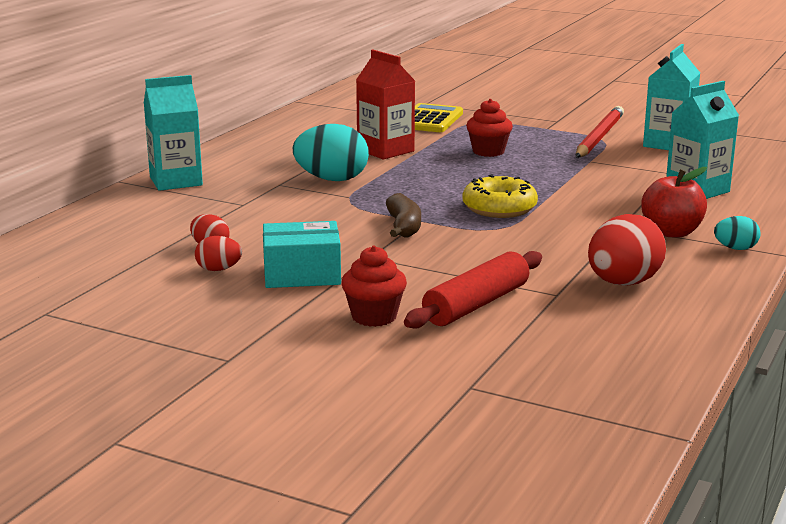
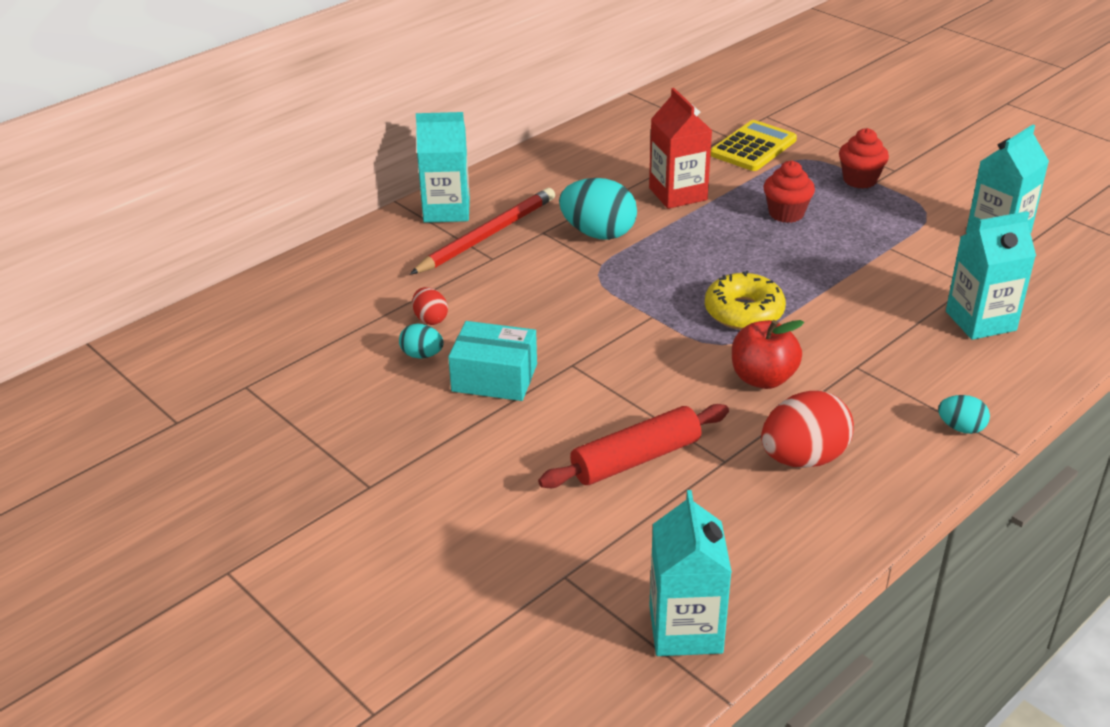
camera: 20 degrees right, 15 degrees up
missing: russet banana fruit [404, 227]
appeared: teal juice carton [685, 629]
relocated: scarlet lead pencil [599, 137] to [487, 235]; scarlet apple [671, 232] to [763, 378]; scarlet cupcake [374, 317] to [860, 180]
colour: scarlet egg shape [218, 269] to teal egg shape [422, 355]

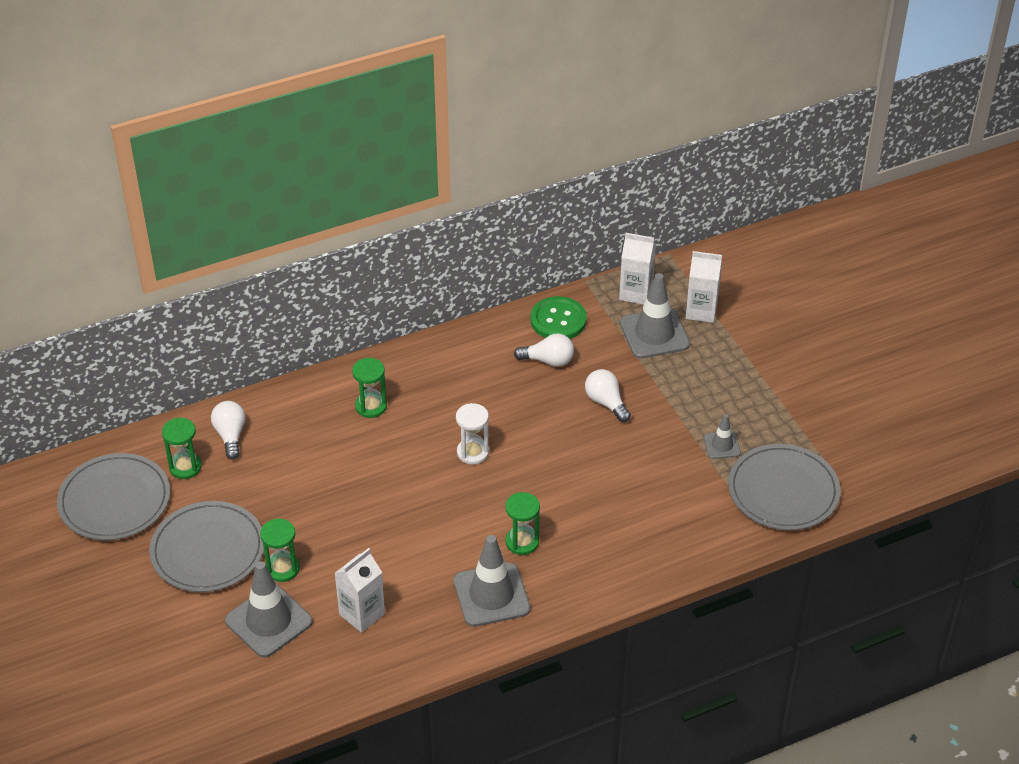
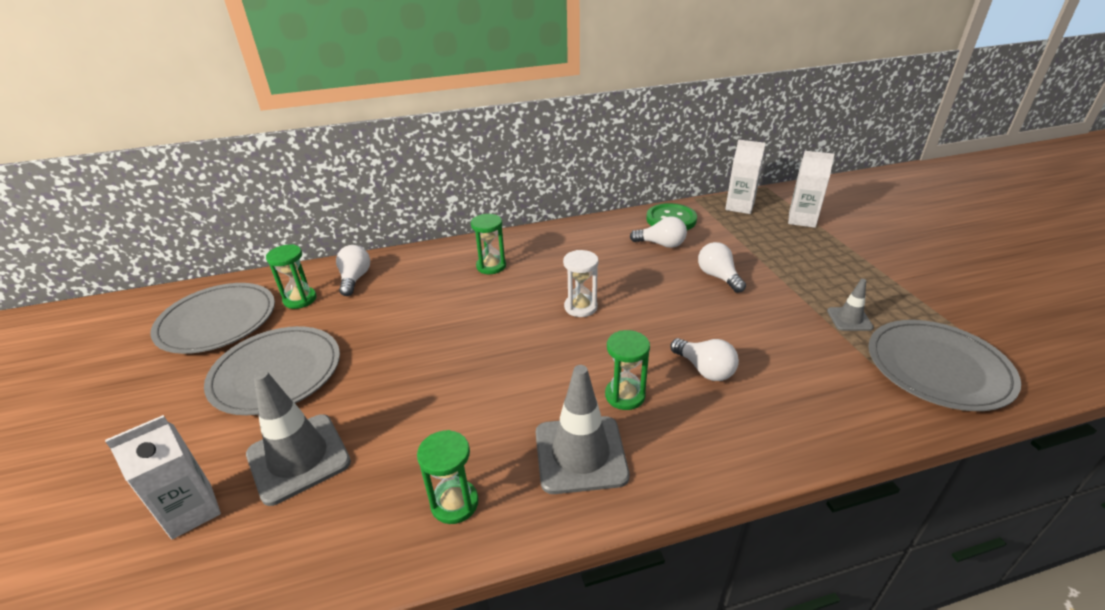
camera: 10 degrees right, 10 degrees down
missing: grey road cone [654, 334]
appeared: snow-white light bulb [704, 369]
relocated: leaf-green sandglass [282, 568] to [454, 503]; snow-white juice carton [362, 614] to [192, 511]

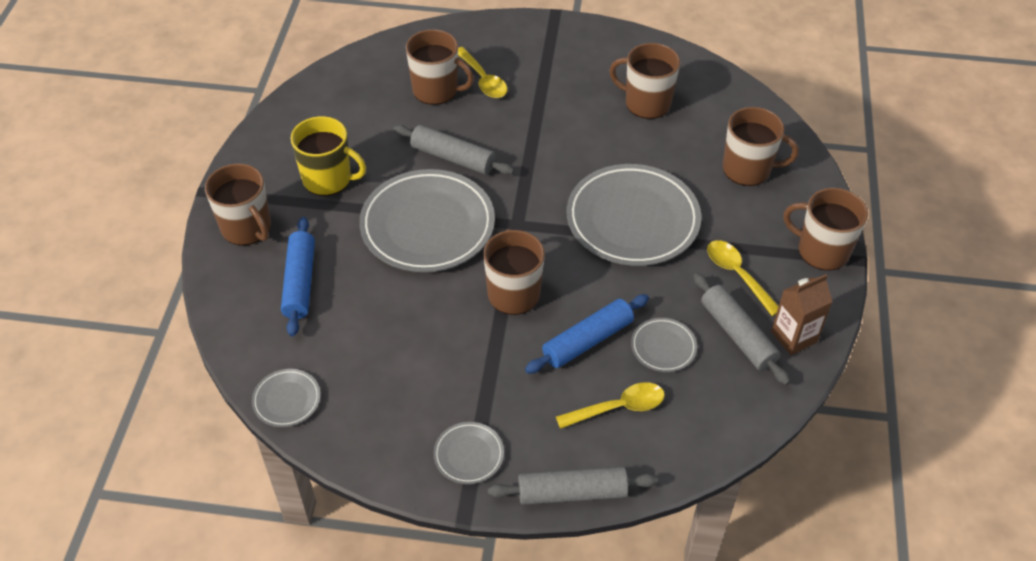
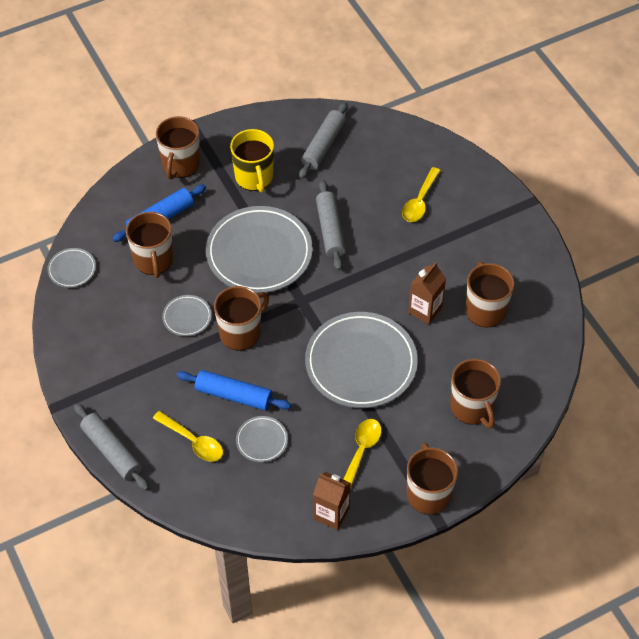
camera: 55 degrees right, 5 degrees up
appeared: russet juice carton [425, 310]
relocated: russet tea mug [436, 90] to [153, 260]; grey rolling pin [737, 335] to [323, 145]; grey dinner plate [468, 455] to [187, 317]

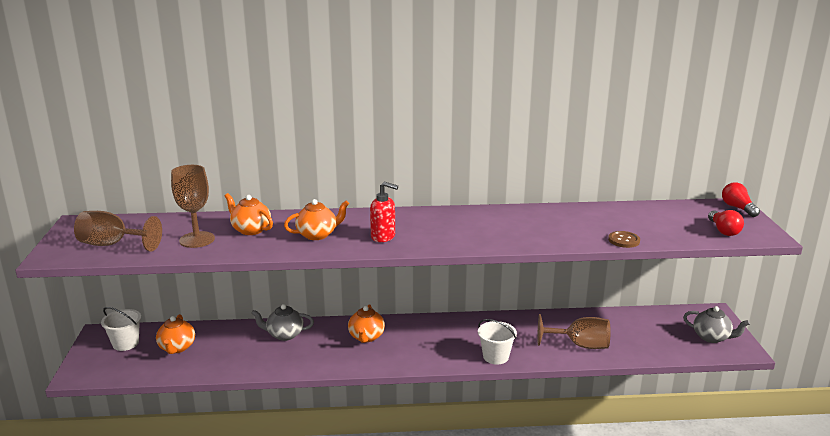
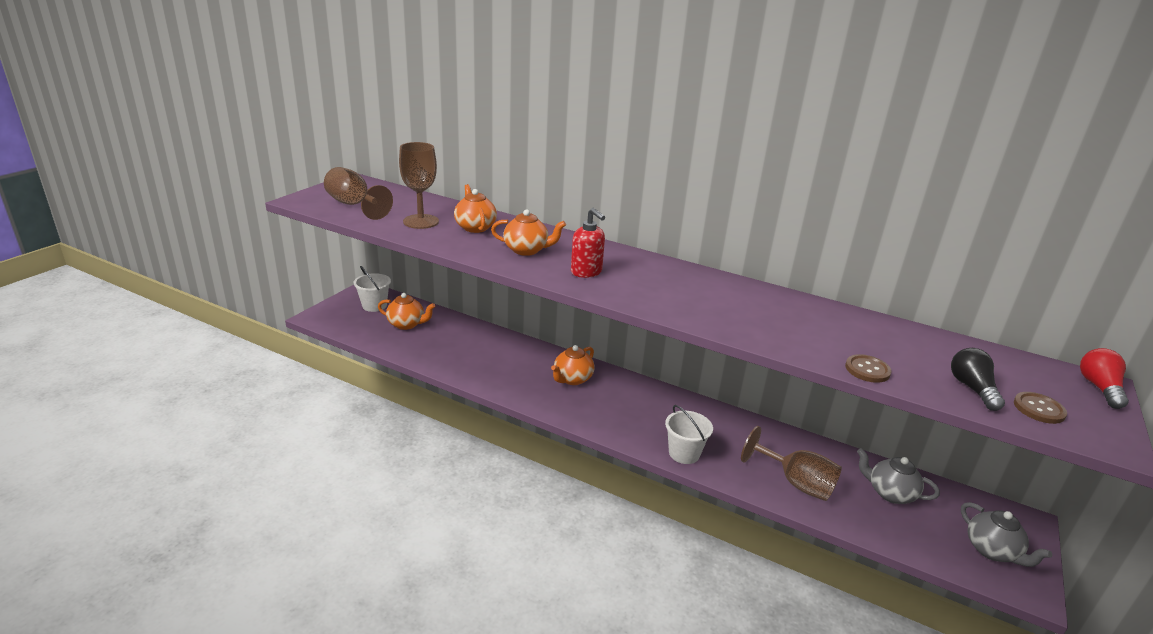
camera: 30 degrees right, 5 degrees up
appeared: black light bulb [972, 389]
relocated: grey tea pot [284, 335] to [890, 493]
exchanged: scarlet light bulb [723, 231] to russet shirt button [1039, 409]
spun: orange tea pot [177, 348] = [407, 324] 105 degrees counterclockwise

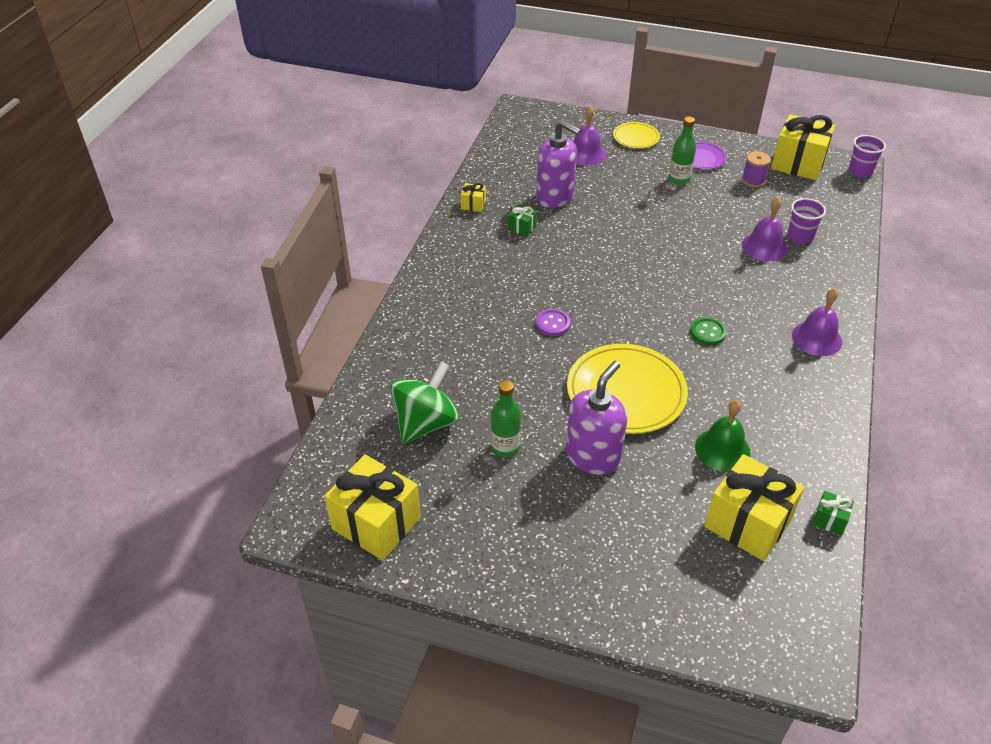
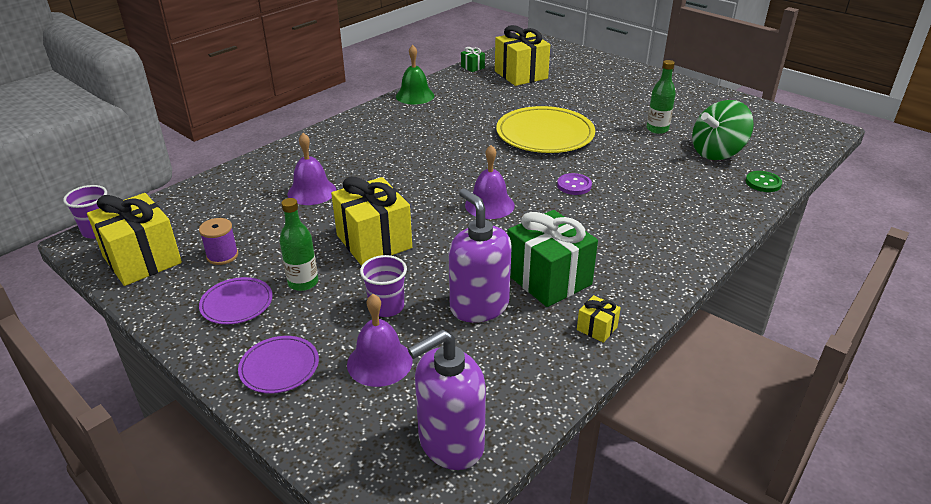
camera: 155 degrees left, 10 degrees down
relocated: purple tumbler [800, 237] to [386, 307]; purple school bell [816, 338] to [489, 205]; leaf-green shirt button [708, 332] to [763, 183]; purple soap dispenser [593, 456] to [450, 443]; leaf-green school bell [722, 449] to [415, 96]; yellow wrapped gift [376, 523] to [374, 241]
colour: yellow dinner plate [636, 137] to purple dinner plate [279, 367]
size: leaf-green wrapped gift [522, 228] = [548, 279] x2.26

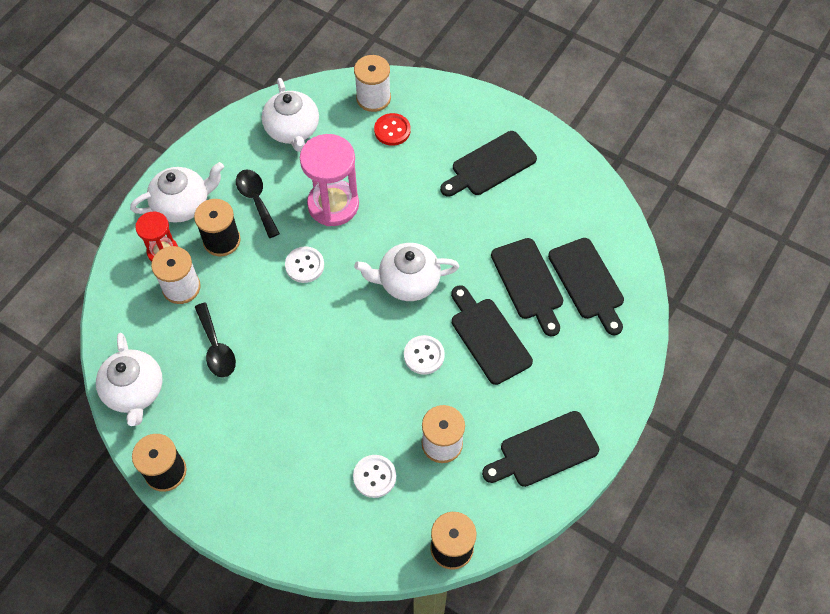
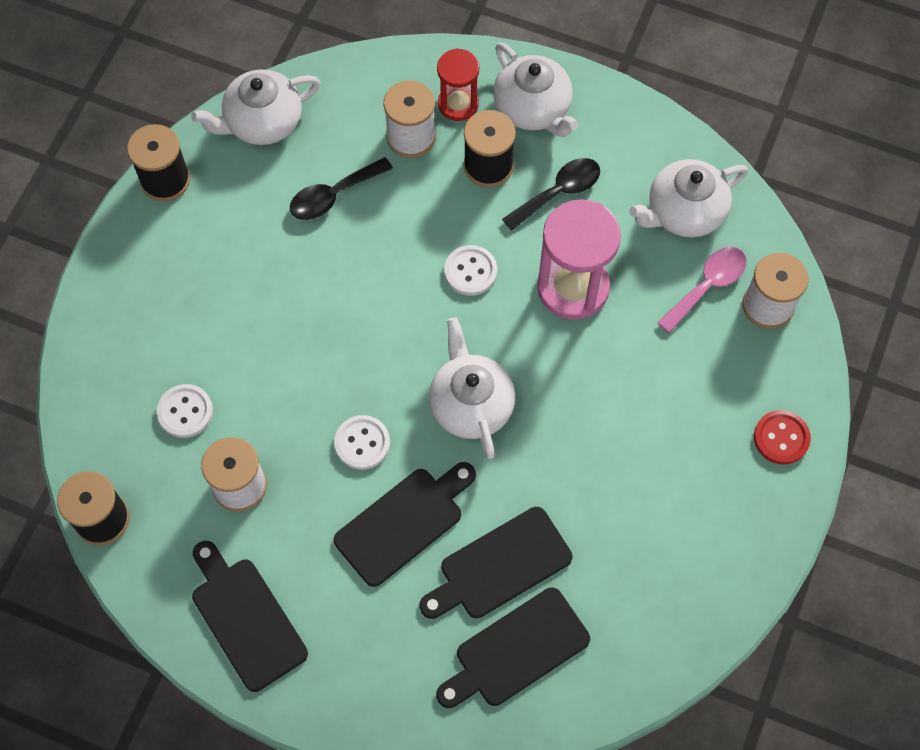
camera: 80 degrees right, 5 degrees up
missing: black chopping board [490, 165]
appeared: pink teaspoon [707, 286]
relocated: scarlet shirt button [392, 130] to [781, 438]

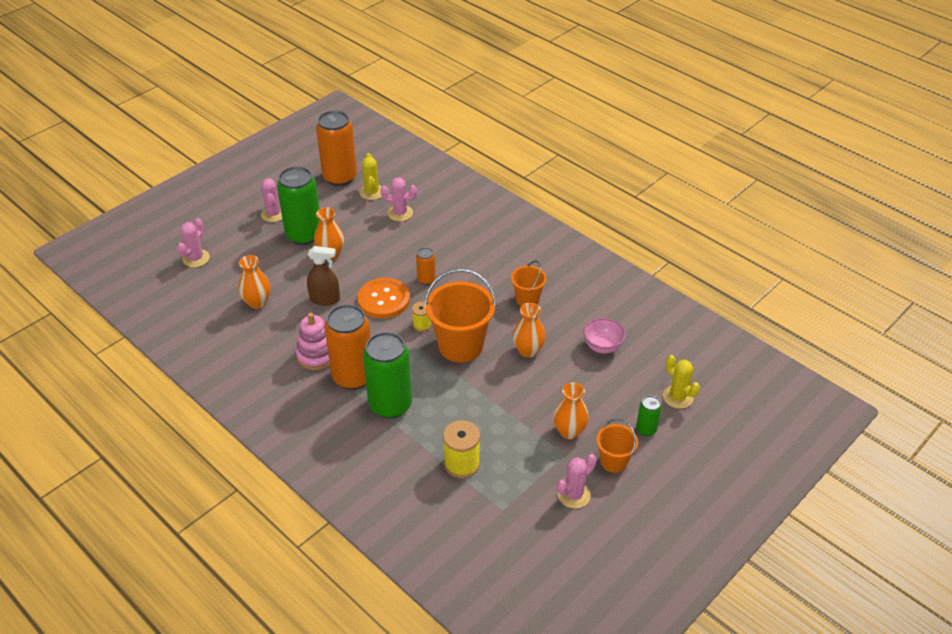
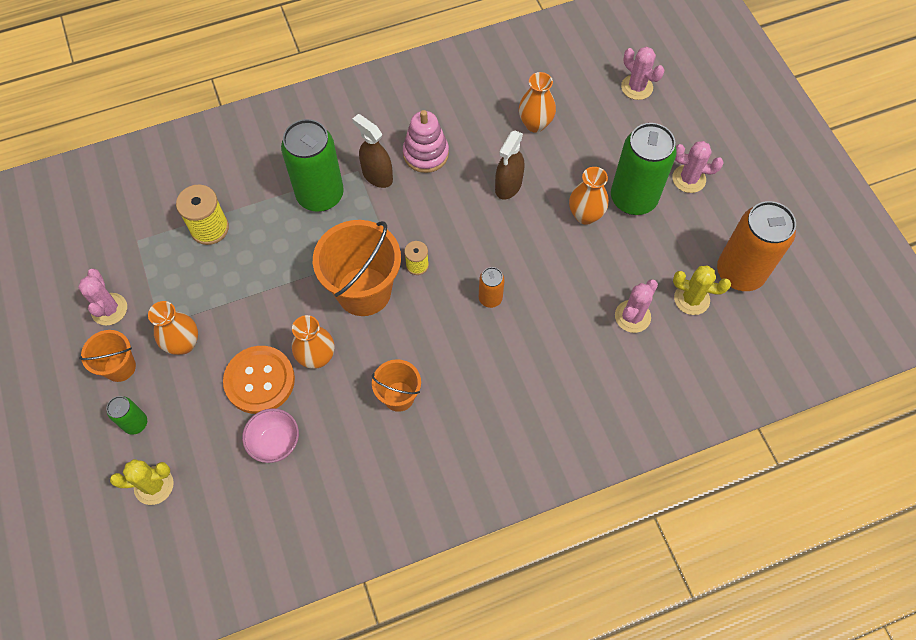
camera: 115 degrees right, 20 degrees up
relocated: orange shirt button [384, 299] to [259, 380]
exchanged: orange soda can [353, 377] to russet spray cleaner [377, 176]

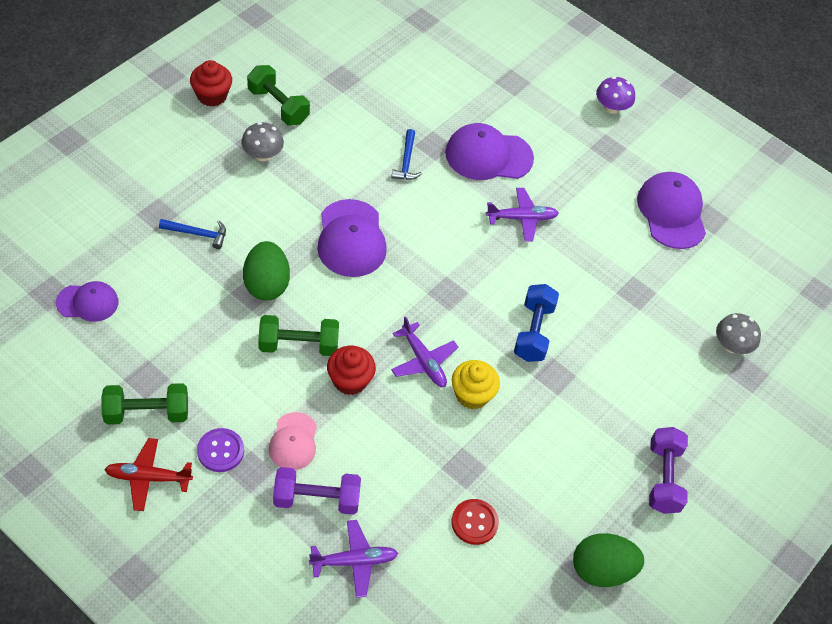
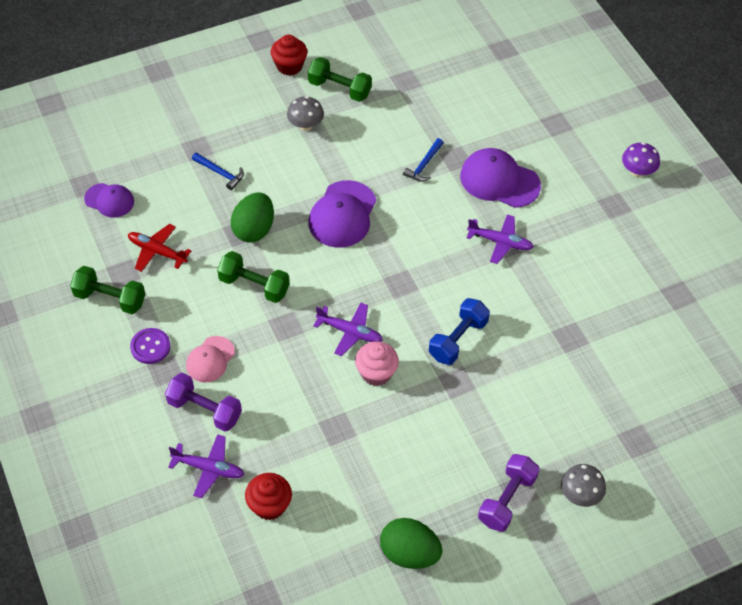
camera: 30 degrees right, 0 degrees up
missing: purple peaked cap [671, 212]; scarlet shirt button [474, 522]
relocated: grey fungus [731, 345] to [580, 495]; scarlet cupcake [350, 380] to [269, 505]; scarlet toy plane [148, 478] to [157, 252]
colour: yellow cupcake [472, 395] to pink cupcake [376, 373]
spun: leaf-green free weight [278, 106] = [339, 89] 45 degrees counterclockwise; purple toy plane [423, 361] = [350, 332] 60 degrees counterclockwise

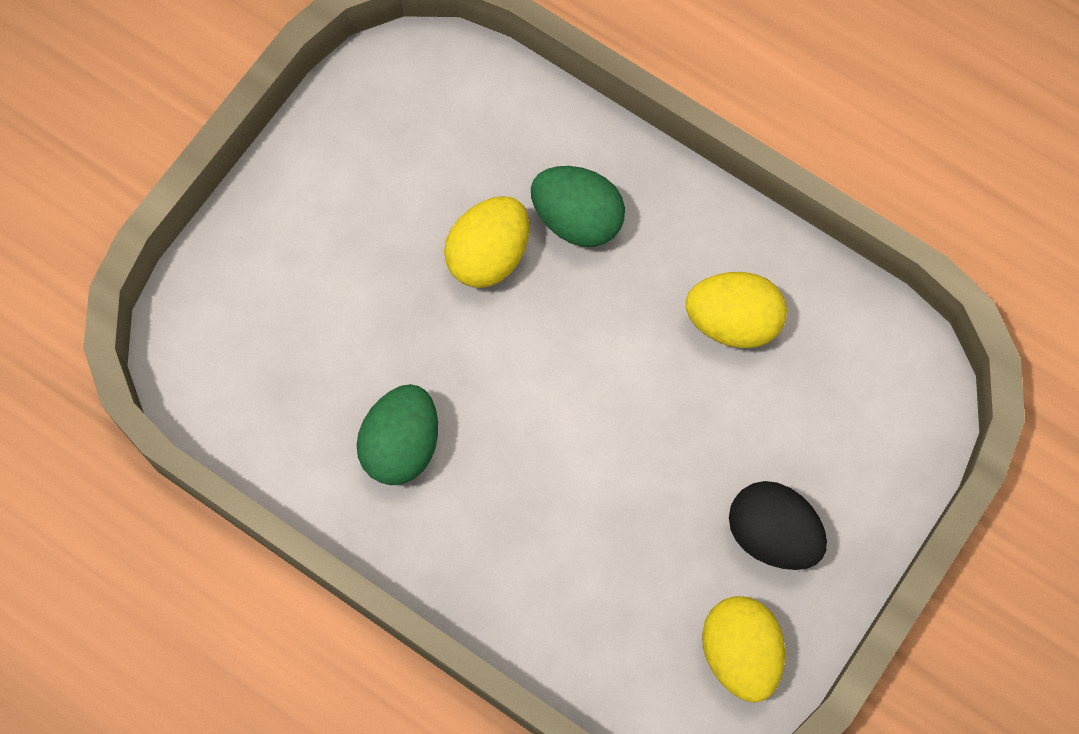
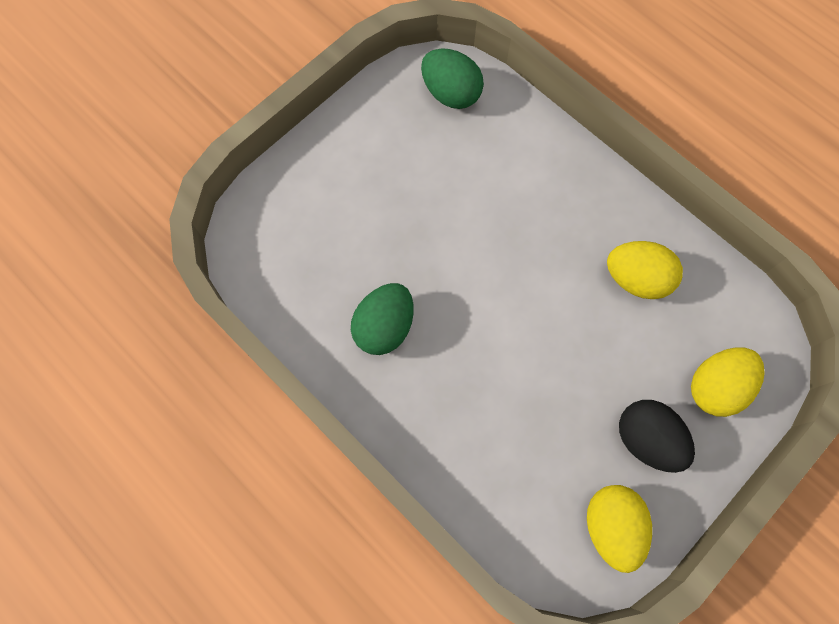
camera: 10 degrees right, 0 degrees up
relocated: leaf-green egg shape [577, 219] to [451, 93]; yellow egg shape [488, 255] to [715, 387]

